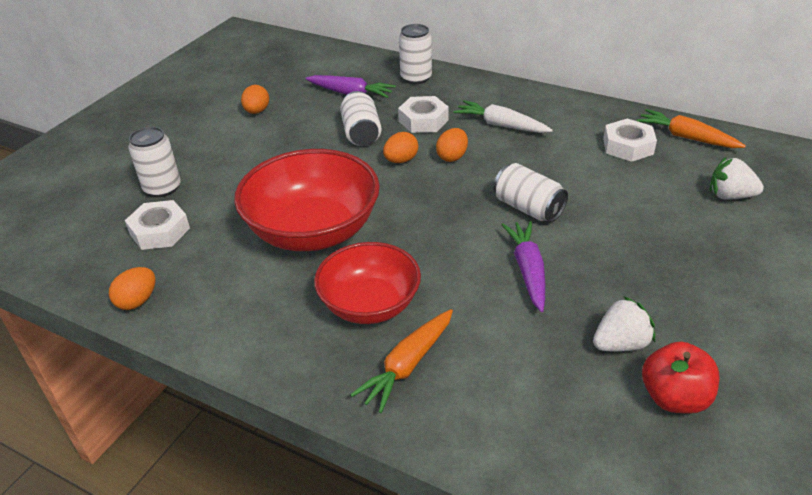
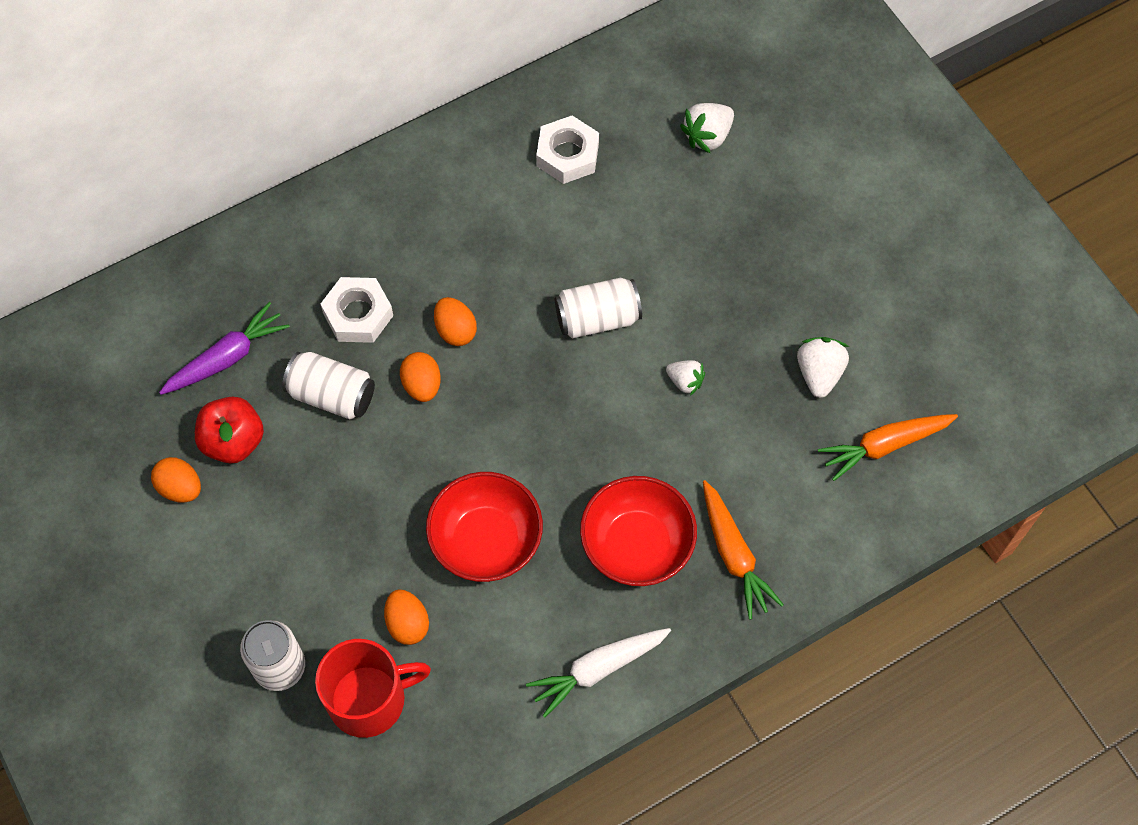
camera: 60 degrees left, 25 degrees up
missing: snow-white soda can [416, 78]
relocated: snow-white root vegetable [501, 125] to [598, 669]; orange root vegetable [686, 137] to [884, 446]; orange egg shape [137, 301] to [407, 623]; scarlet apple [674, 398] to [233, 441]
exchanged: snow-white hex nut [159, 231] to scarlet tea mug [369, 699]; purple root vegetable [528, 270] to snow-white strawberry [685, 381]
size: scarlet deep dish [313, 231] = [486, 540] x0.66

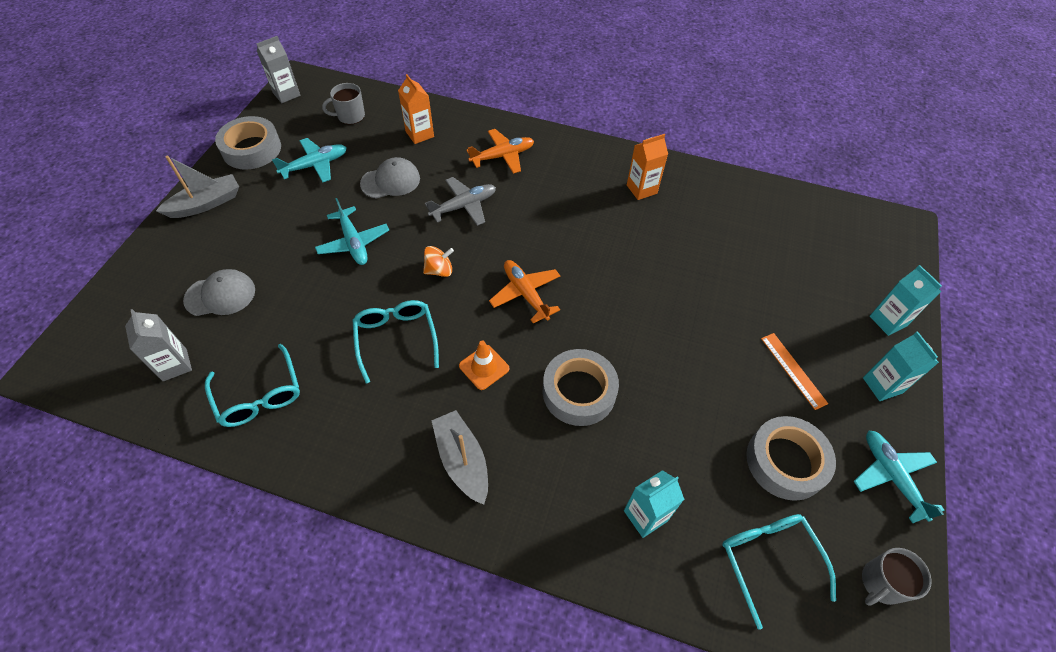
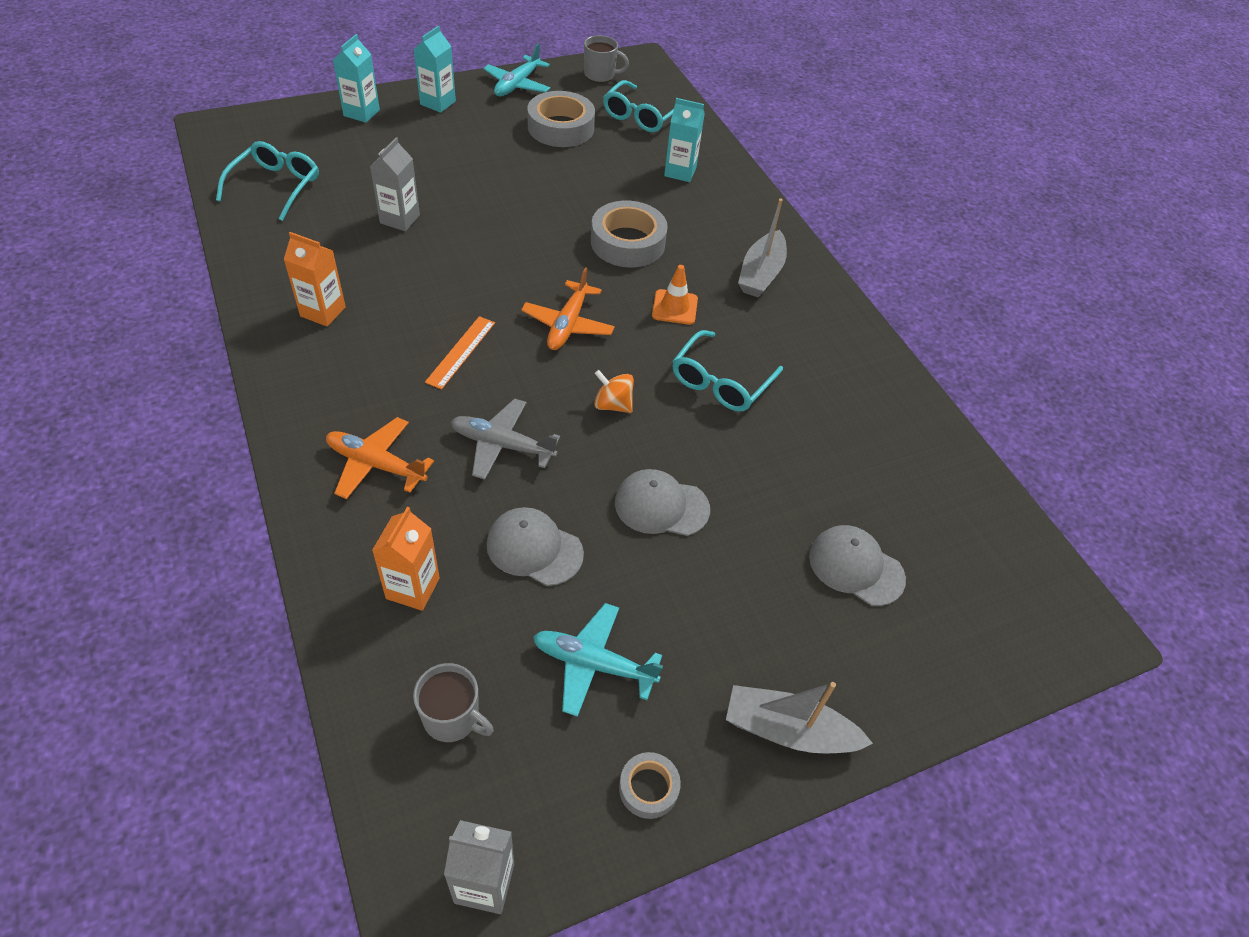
camera: 135 degrees left, 5 degrees down
relocated: grey juice carton [175, 365] to [400, 219]; orange measuring stick [793, 370] to [460, 352]; teal spectacles [259, 395] to [276, 186]
exchanged: teal toy plane [354, 242] to grey peaked cap [661, 506]
size: grey roll of tape [251, 149] = [648, 788] x0.51

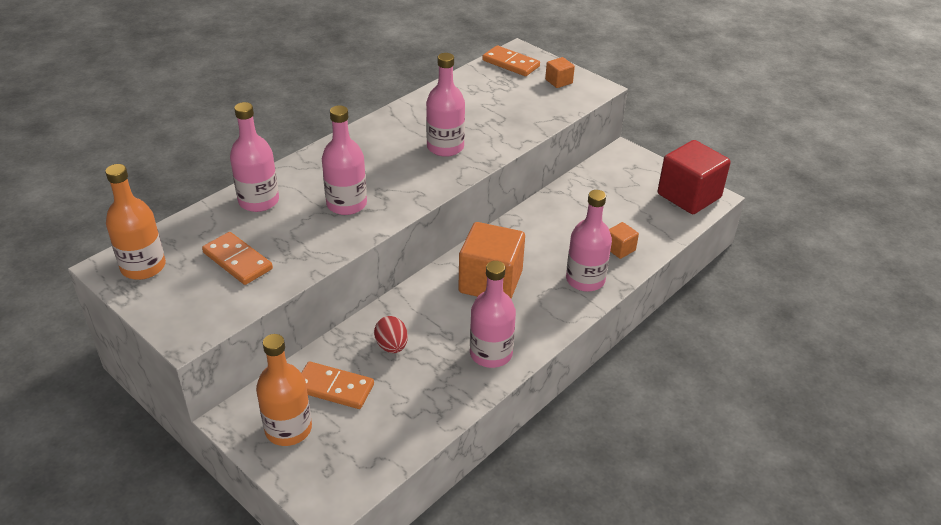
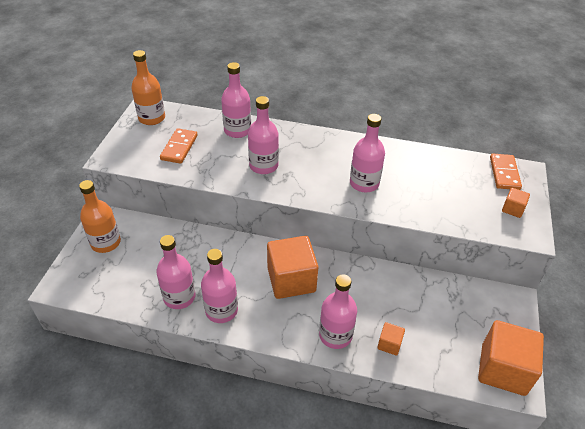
camera: 60 degrees right, 5 degrees up
missing: scarlet egg shape [392, 346]; orange domino piece [334, 388]
appeared: pink bottle [179, 297]
colour: scarlet solid cube [689, 196] to orange solid cube [503, 369]

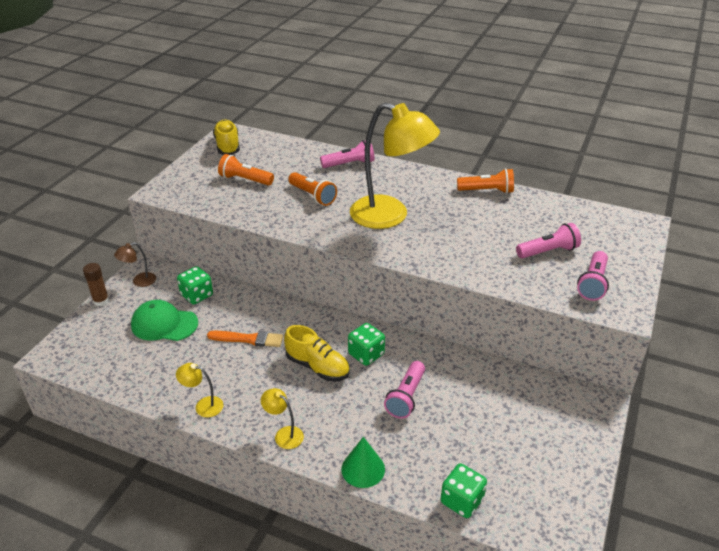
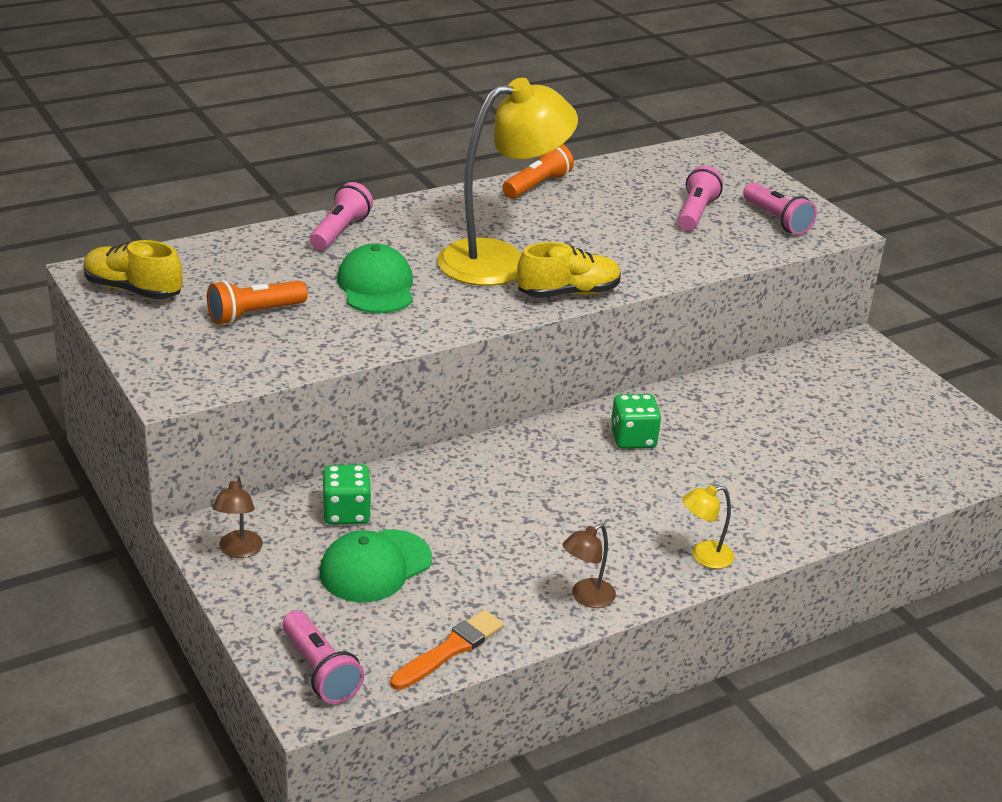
camera: 55 degrees left, 5 degrees down
missing: russet glue [101, 301]; leaf-green cone [363, 469]; leaf-green game die [461, 501]
relocated: yellow lace-up shoe [317, 367] to [568, 293]; orange paint brush [248, 339] to [450, 650]; pink flashlight [406, 397] to [320, 671]
exchanged: orange flashlight [312, 196] to leaf-green peaked cap [376, 286]
colour: yellow desk lamp [203, 405] to russet desk lamp [586, 597]

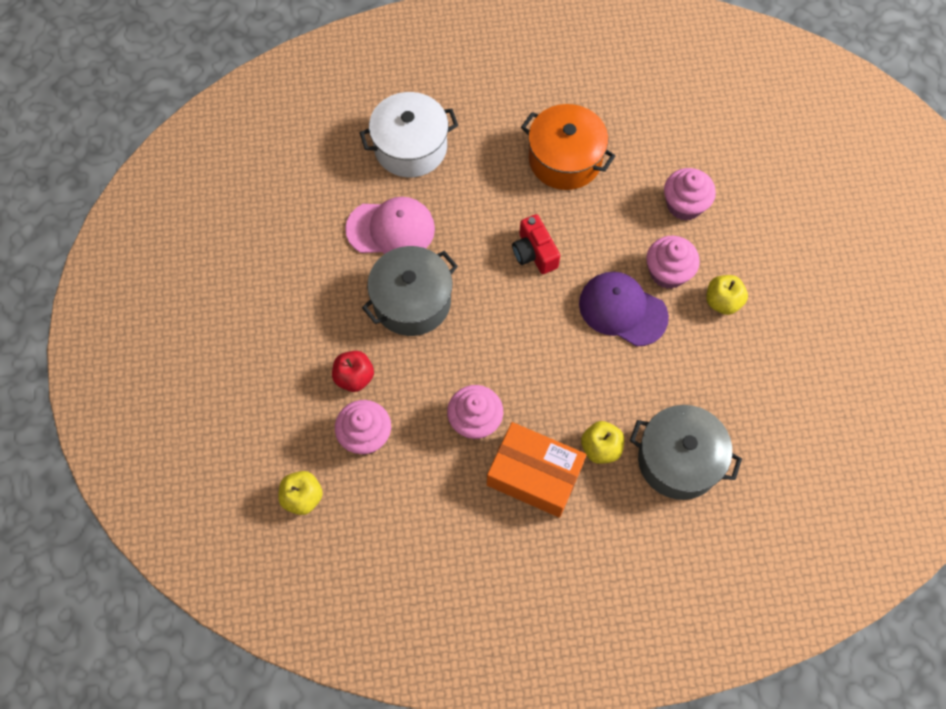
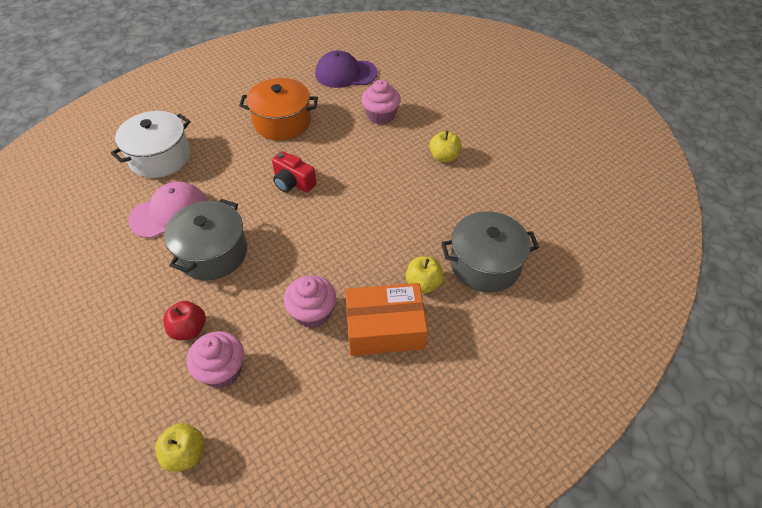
camera: 30 degrees left, 15 degrees down
missing: pink cupcake [668, 272]
relocated: purple peaked cap [622, 310] to [345, 73]

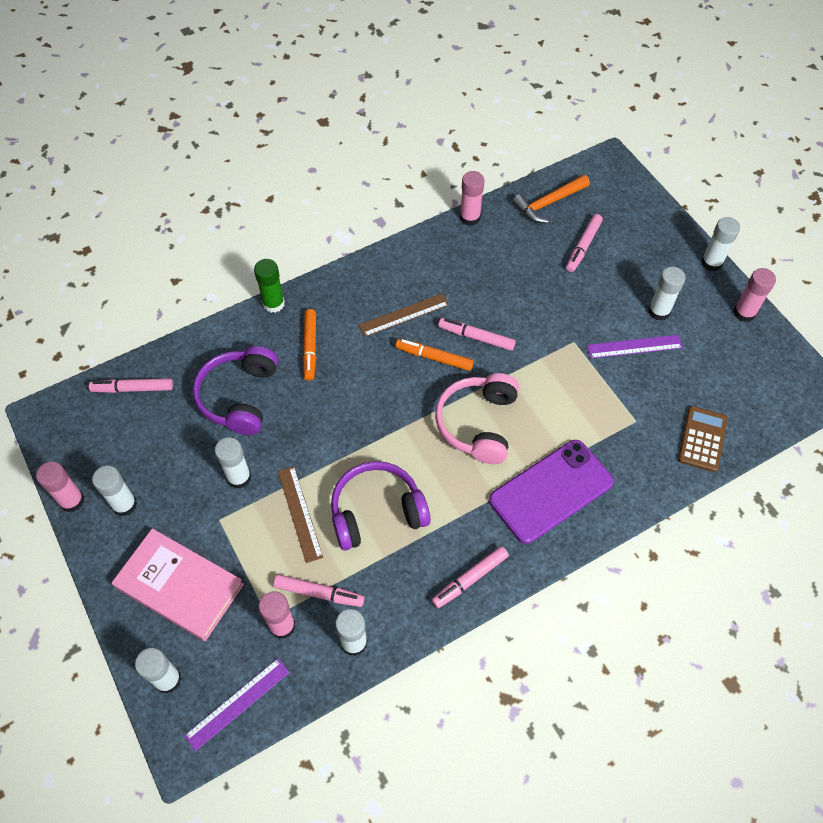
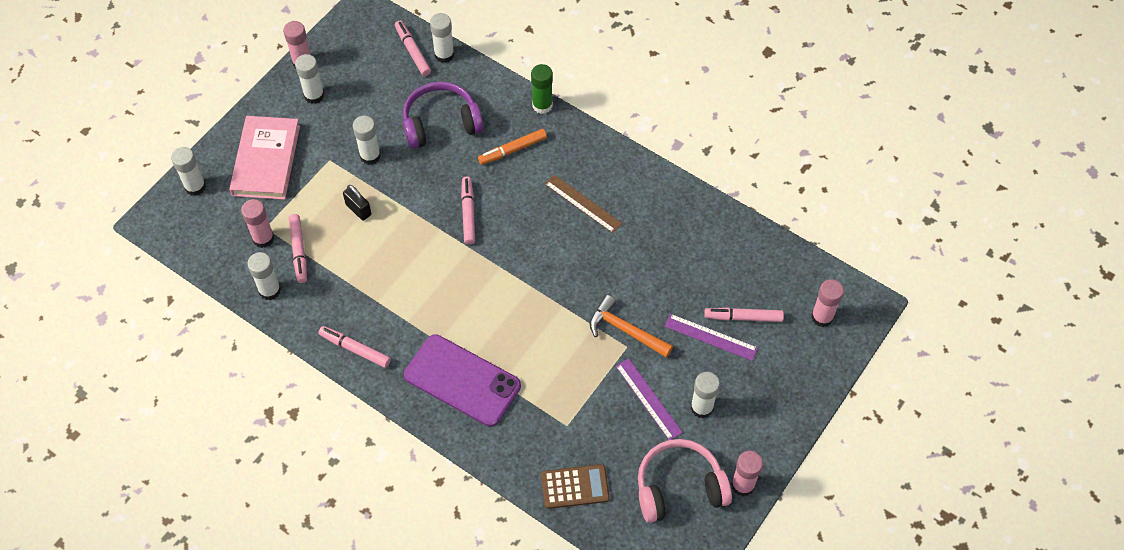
camera: 65 degrees right, 0 degrees up
missing: orange marker [434, 357]; purple headset [377, 512]
relocated: pink glue [470, 217] to [822, 317]; orange carpenter's hammer [548, 203] to [625, 330]; snow-white glue [711, 262] to [444, 55]; pink marker [476, 337] to [468, 213]; pink headset [478, 423] to [679, 487]; purple measuring stick [237, 703] to [710, 337]
exchanged: russet measuring stick [299, 513] to black small lock [358, 209]

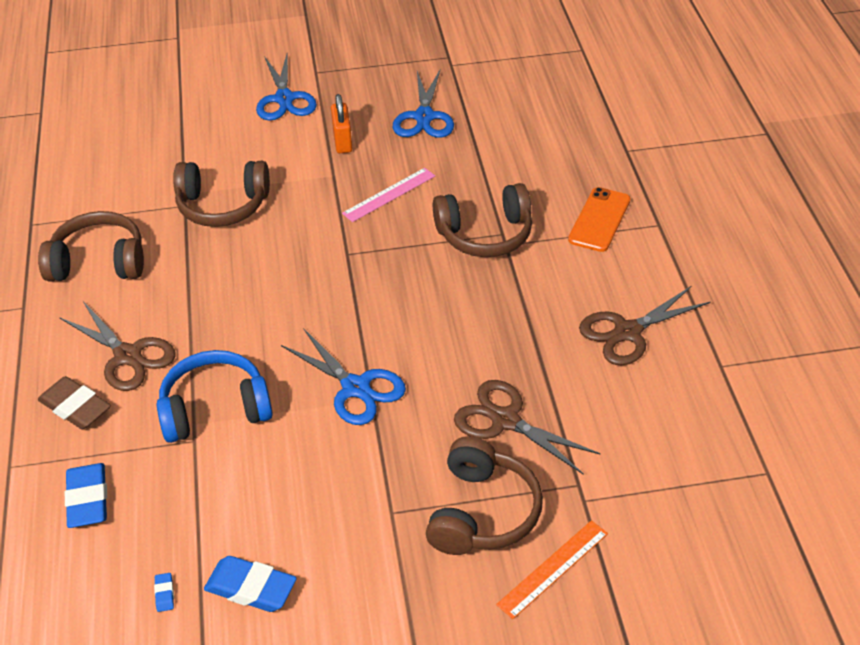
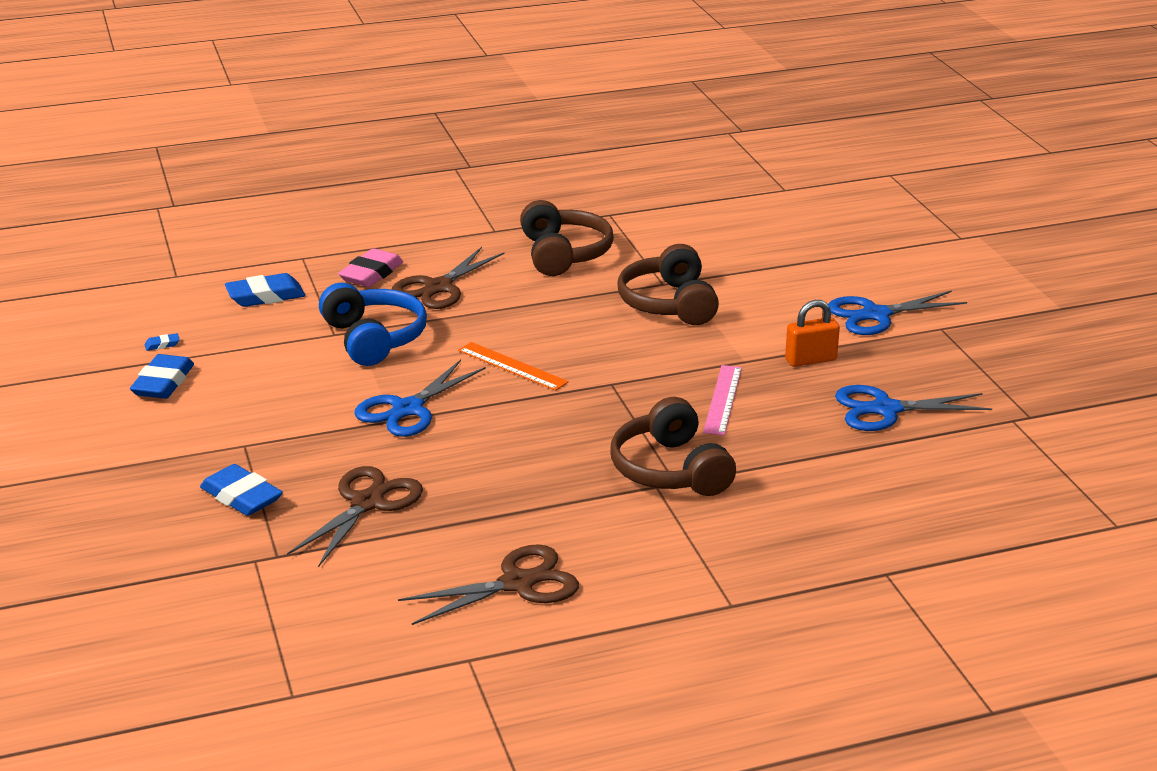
camera: 80 degrees right, 15 degrees down
missing: orange phone [599, 220]
relocated: orange measuring stick [553, 568] to [512, 366]
exchanged: russet headset [482, 512] to blue eraser [241, 497]
colour: russet eraser [75, 407] to pink eraser [371, 274]
spun: pink measuring stick [389, 195] = [722, 399] 60 degrees clockwise; russet pair of scissors [628, 332] = [517, 583] 105 degrees clockwise

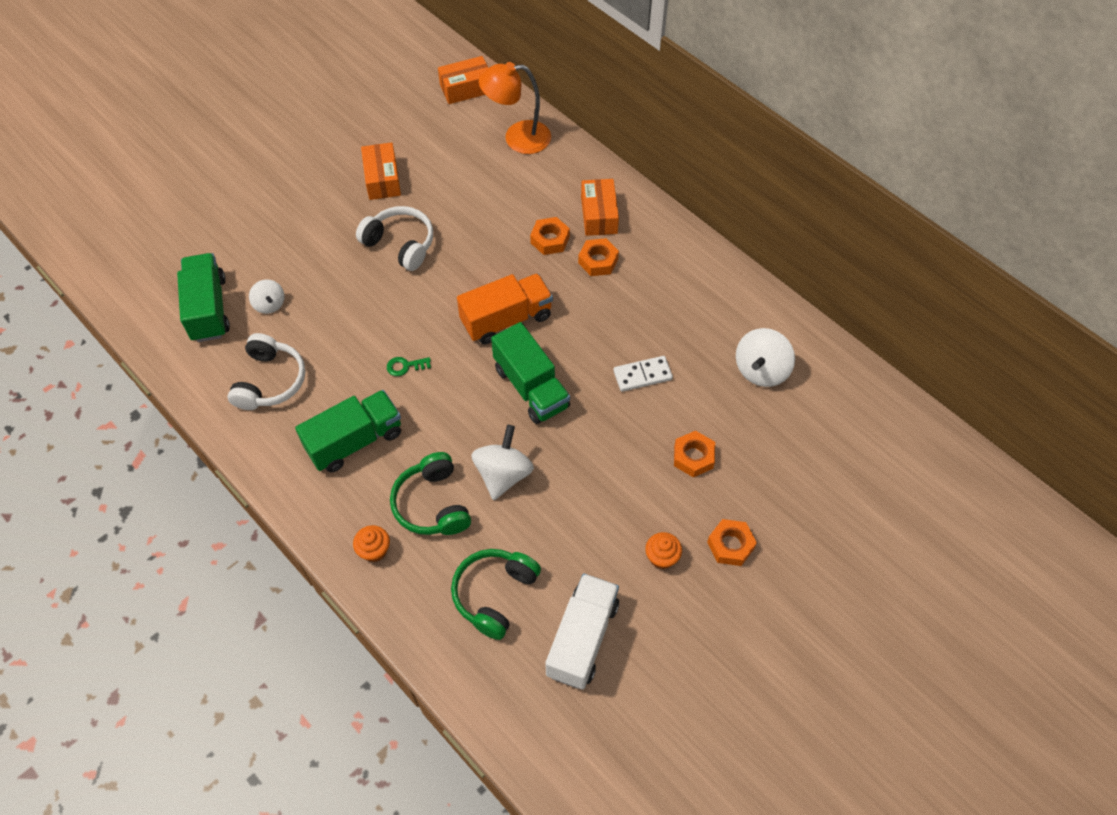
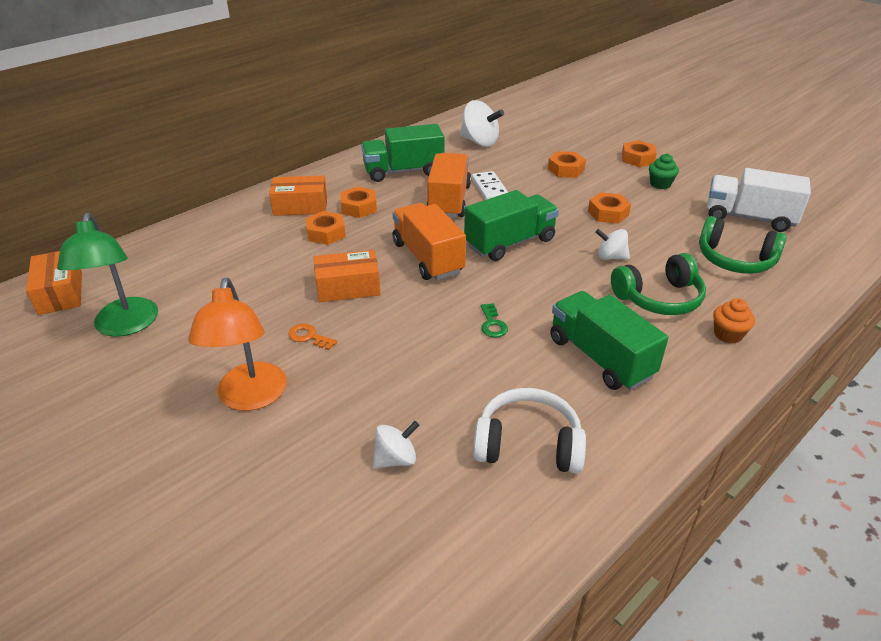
camera: 90 degrees left, 20 degrees down
appeared: orange lorry [449, 201]; orange hex nut [608, 213]; leaf-green desk lamp [125, 326]
relocated: orange desk lamp [517, 138] to [250, 398]; orange box [382, 179] to [348, 287]; leaf-green lorry [208, 309] to [403, 171]
exchanged: snow-white headset [400, 244] to orange latchkey [309, 337]
colour: orange cupcake [662, 557] to leaf-green cupcake [660, 184]
size: snow-white whirligig [503, 474] = [610, 257] x0.60

